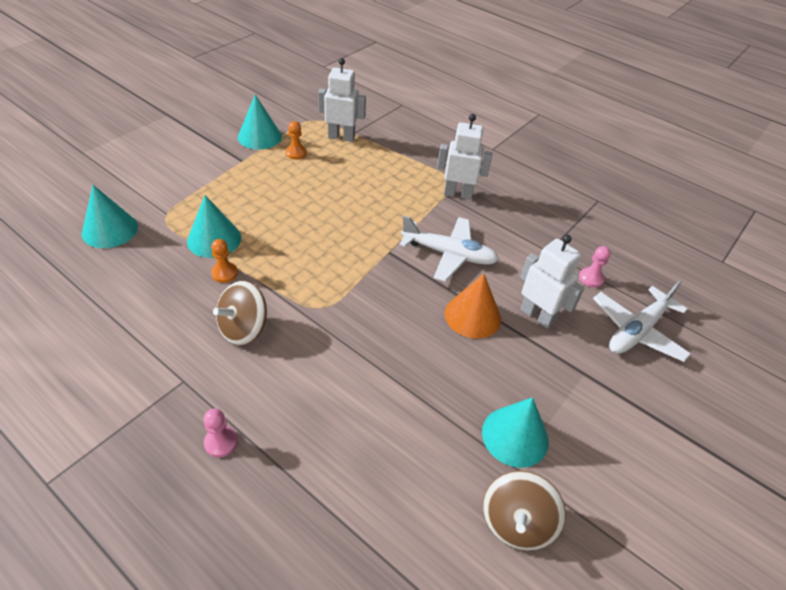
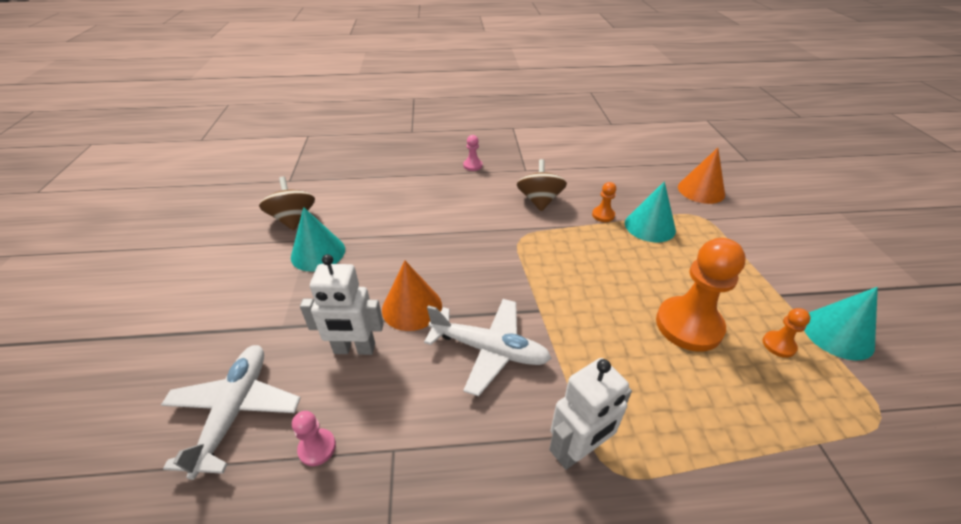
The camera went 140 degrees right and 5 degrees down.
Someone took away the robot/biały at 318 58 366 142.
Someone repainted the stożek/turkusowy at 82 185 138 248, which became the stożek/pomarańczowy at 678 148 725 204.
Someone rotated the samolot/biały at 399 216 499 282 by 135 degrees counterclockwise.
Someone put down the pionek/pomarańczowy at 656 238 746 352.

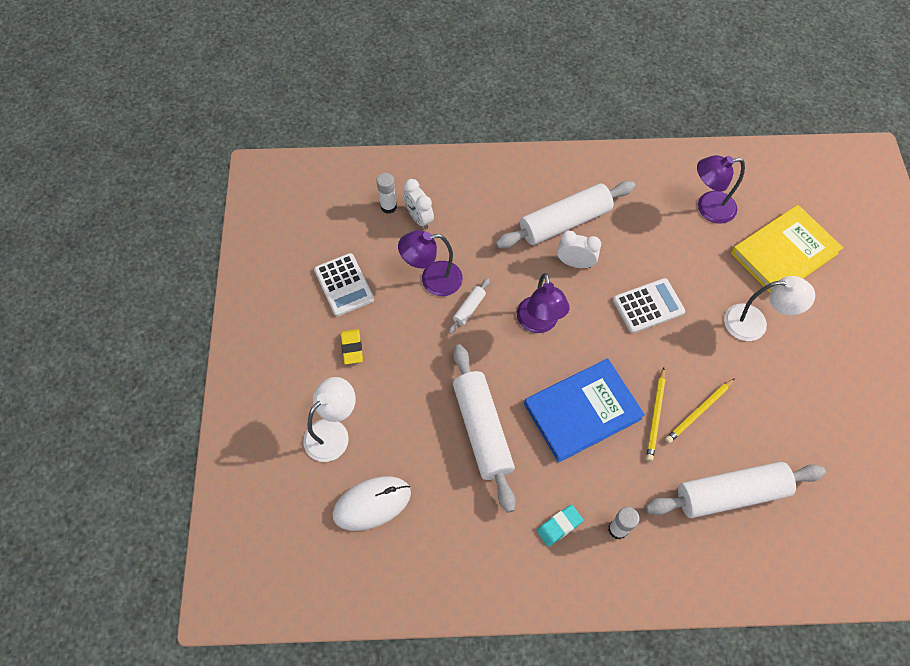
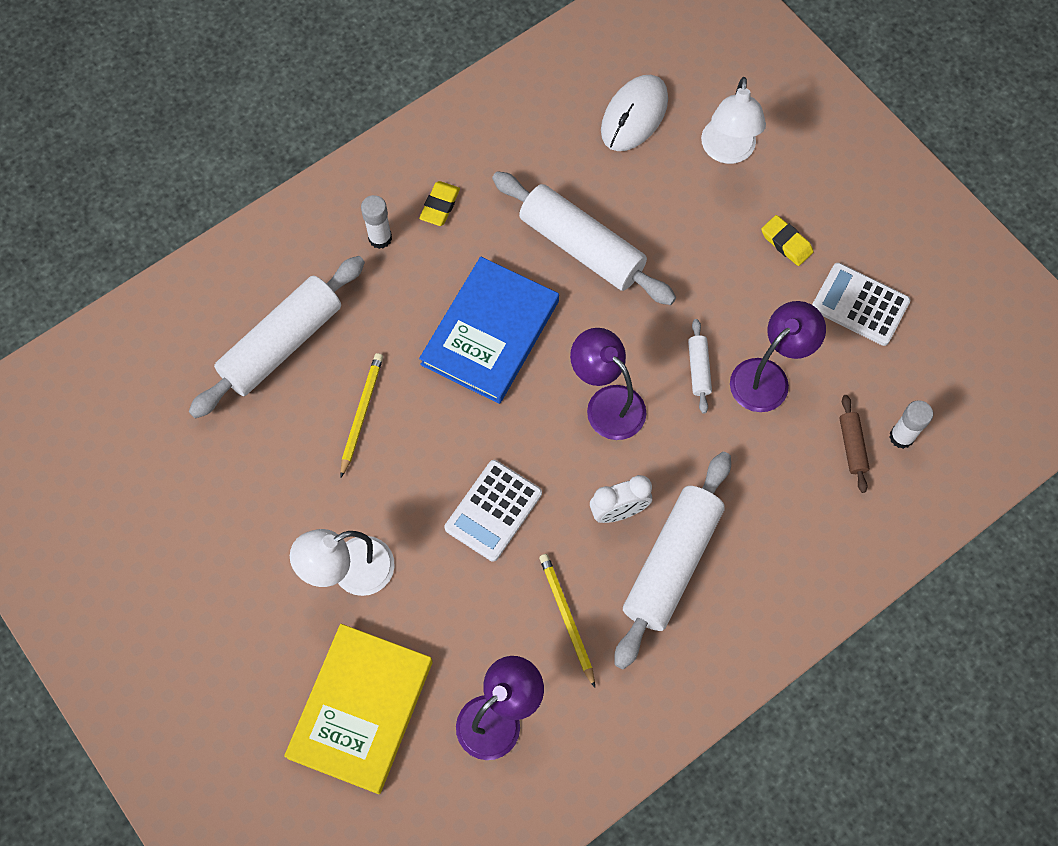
The camera went 145 degrees right and 5 degrees up.
Someone swapped the budzik/biały at 403 179 434 229 for the wałek do ciasta/brązowy at 839 395 870 493.
Someone carried the ołówek/żółty from 646 367 666 461 to 539 554 595 688.
Someone repainted the gumka do mazania/turkusowy at 537 505 583 547, which became the gumka do mazania/żółty at 419 181 460 226.

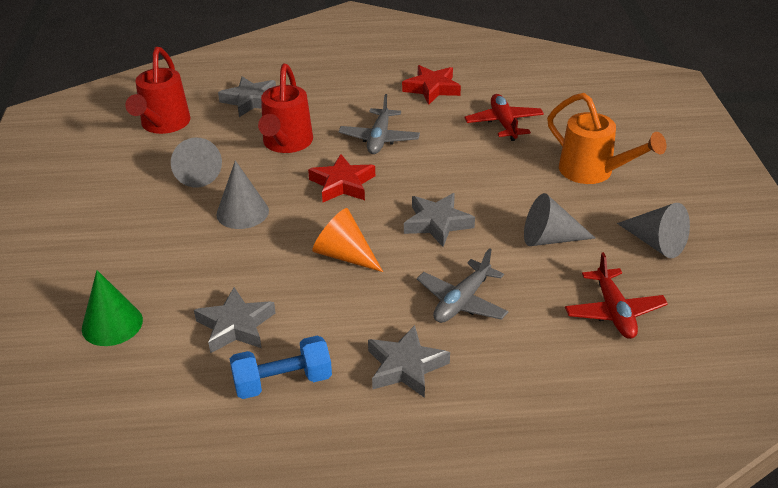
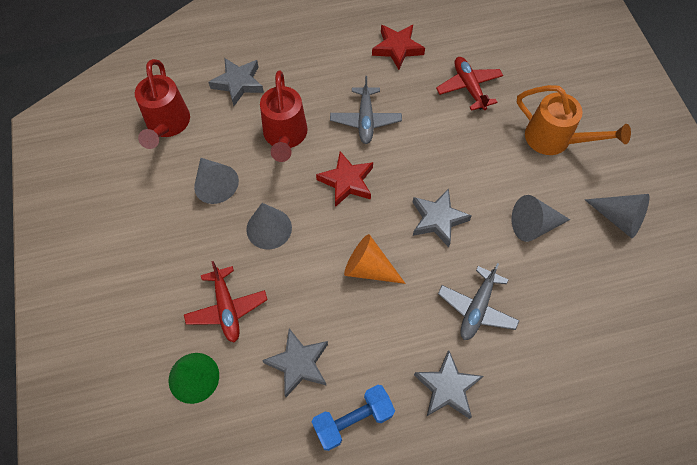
The camera went 10 degrees left and 25 degrees up.
Someone carried the samolot/czerwony from 565 252 668 339 to 184 261 268 343.

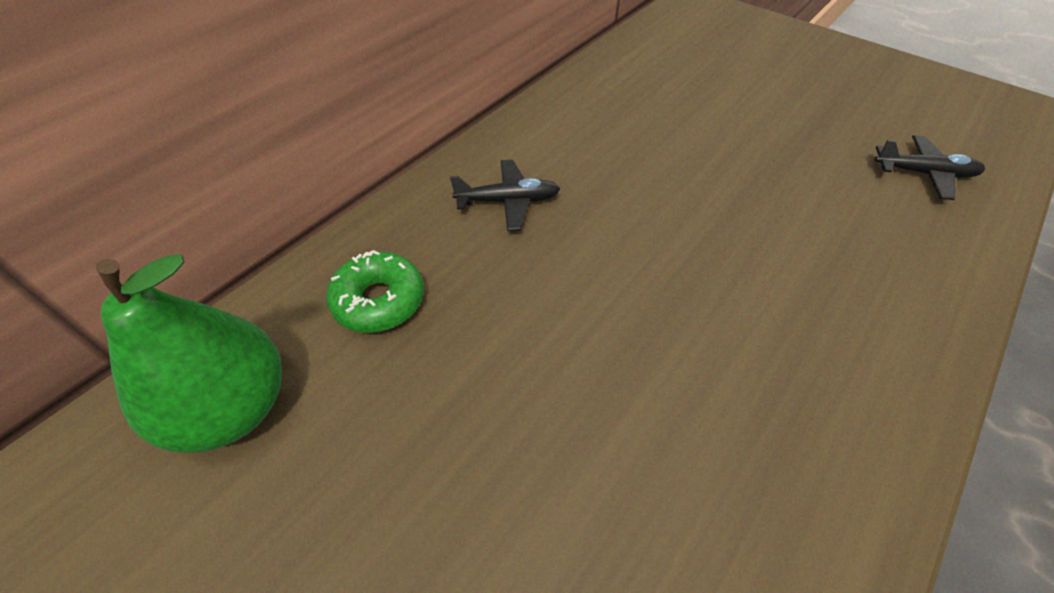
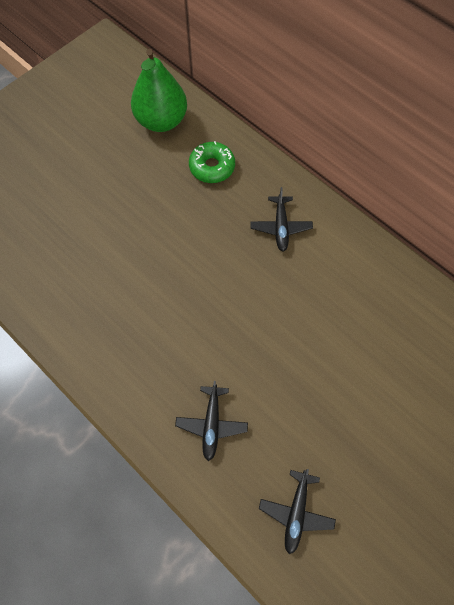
The camera went 95 degrees right and 15 degrees up.
Someone put down the samolot/czarny at 175 381 248 461.

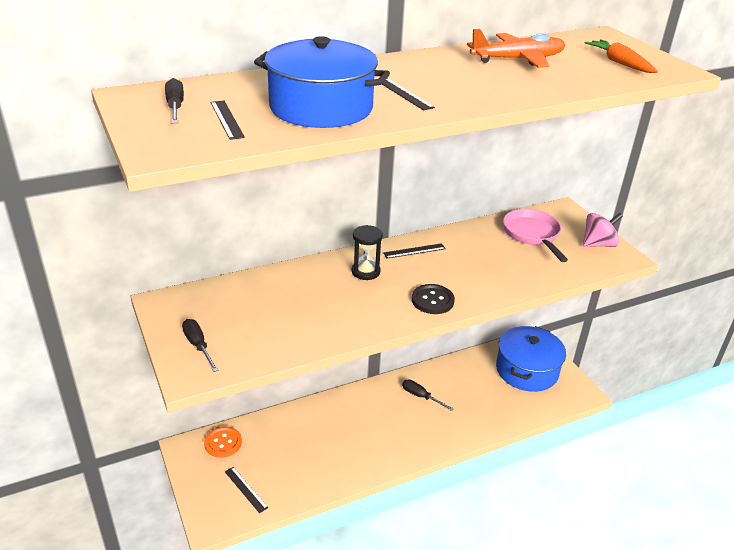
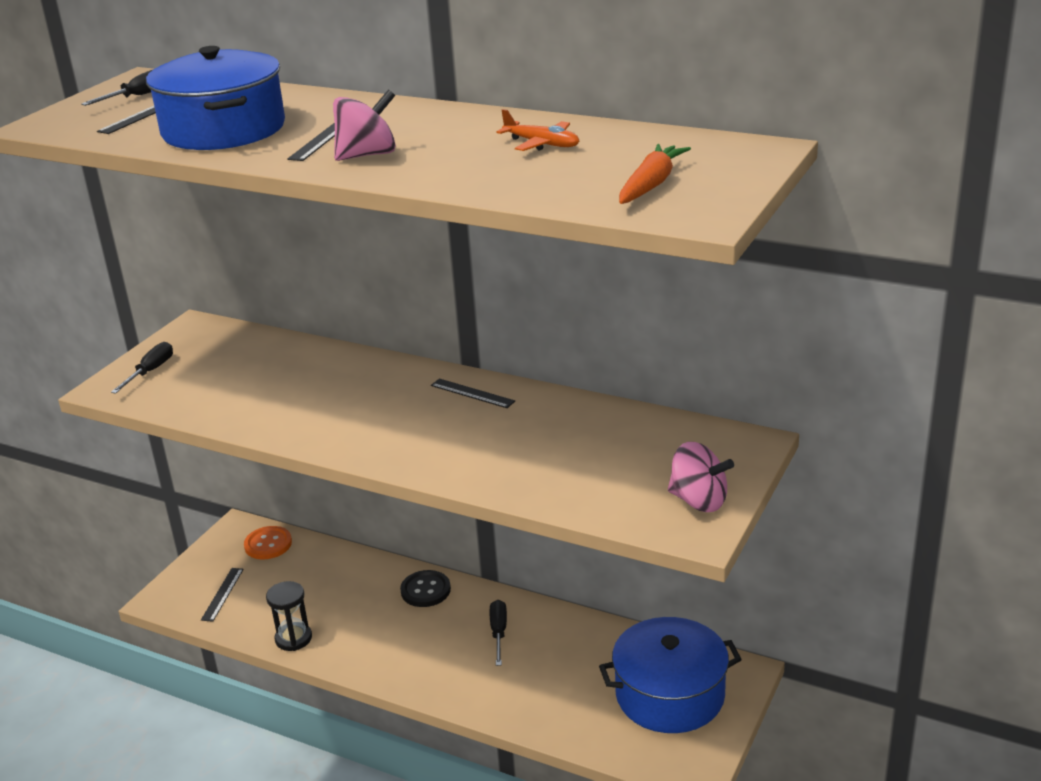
The camera went 55 degrees right and 5 degrees down.
Someone scaled the samolot/pomarańczowy at 467 29 565 68 by 0.58.
Someone took away the patelnia/różowy at 503 209 568 262.
Someone carried the klepsydra/czarny from 352 225 383 280 to 266 581 312 651.
Someone carried the guzik/czarny from 412 284 455 314 to 400 570 451 607.
Someone put down the bączek/różowy at 333 90 396 161.

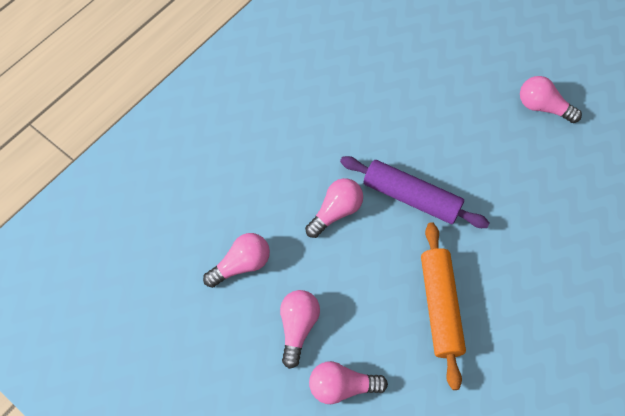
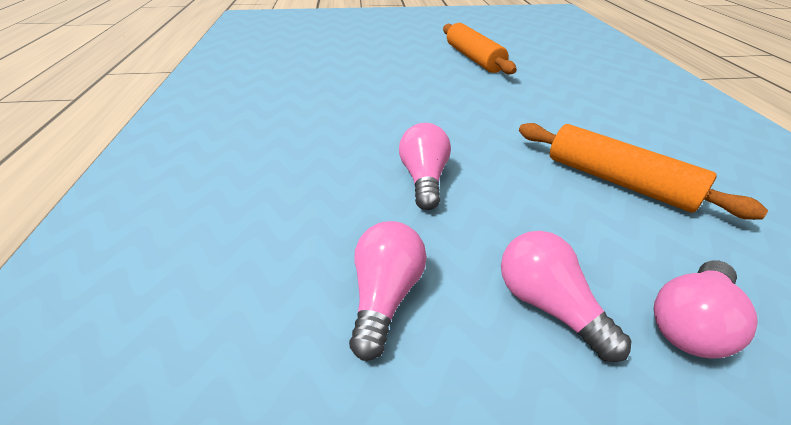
The camera went 45 degrees left and 25 degrees down.
Someone swapped the żarówka/różowy at 520 76 582 123 for the wałek do ciasta/pomarańczowy at 443 23 517 74.
Someone took away the wałek do ciasta/fioletowy at 340 156 490 228.

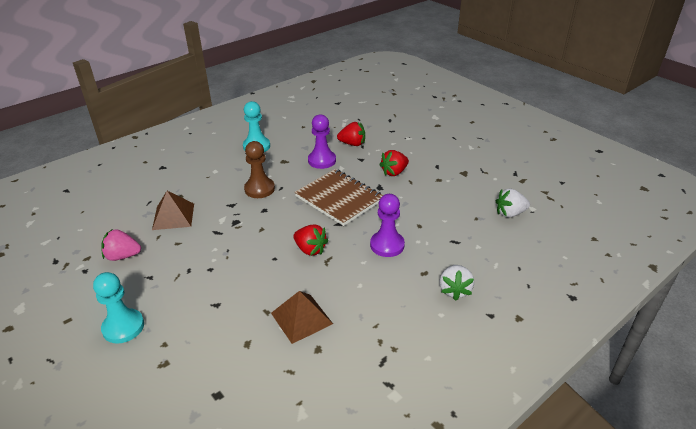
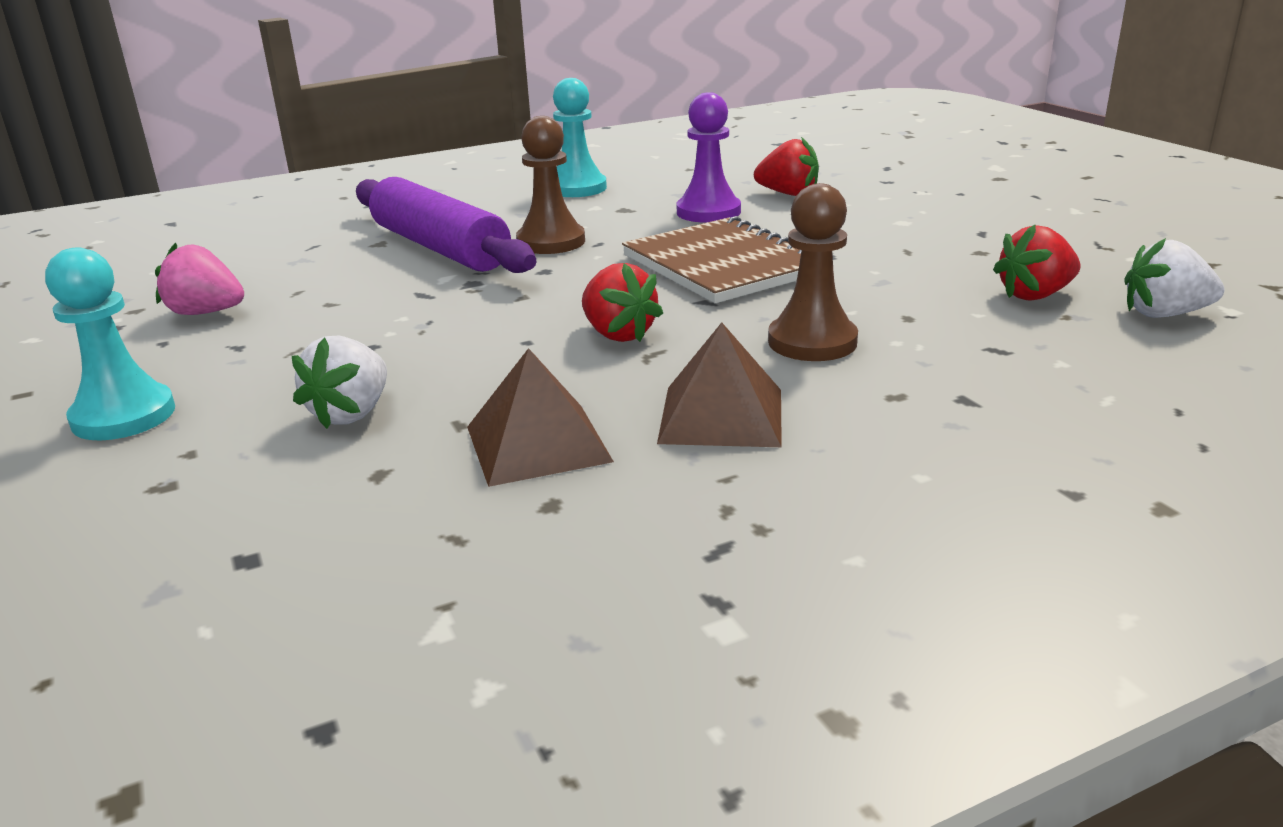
The camera went 15 degrees right and 10 degrees down.
Someone carried the truskawka/czerwony from 379 150 409 176 to 993 225 1080 301.
Someone carried the piramida/brązowy from 152 191 194 230 to 657 322 782 447.
Someone repainted the pionek/fioletowy at 370 194 405 257, which became the pionek/brązowy at 768 183 858 361.
Someone carried the truskawka/biały from 439 265 474 301 to 292 336 387 429.
Someone put down the wałek do ciasta/fioletowy at 356 177 536 273.

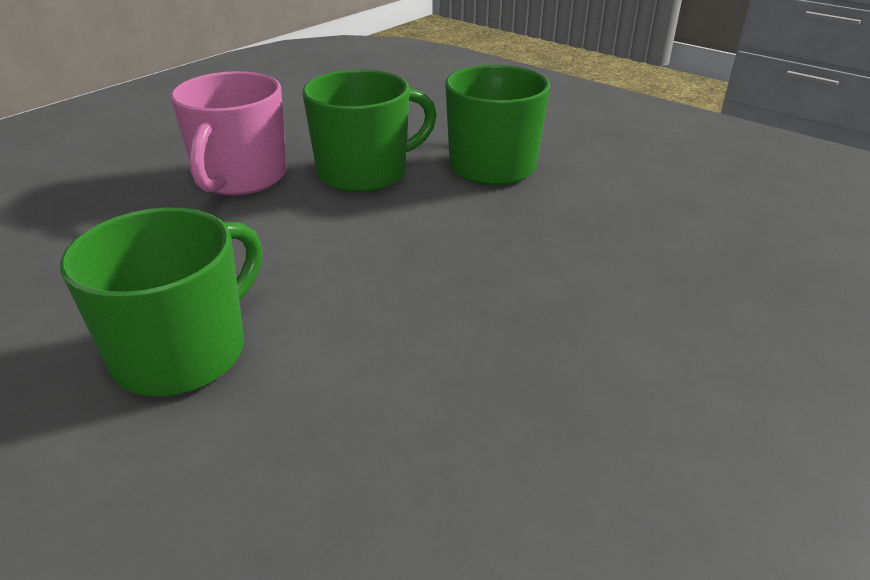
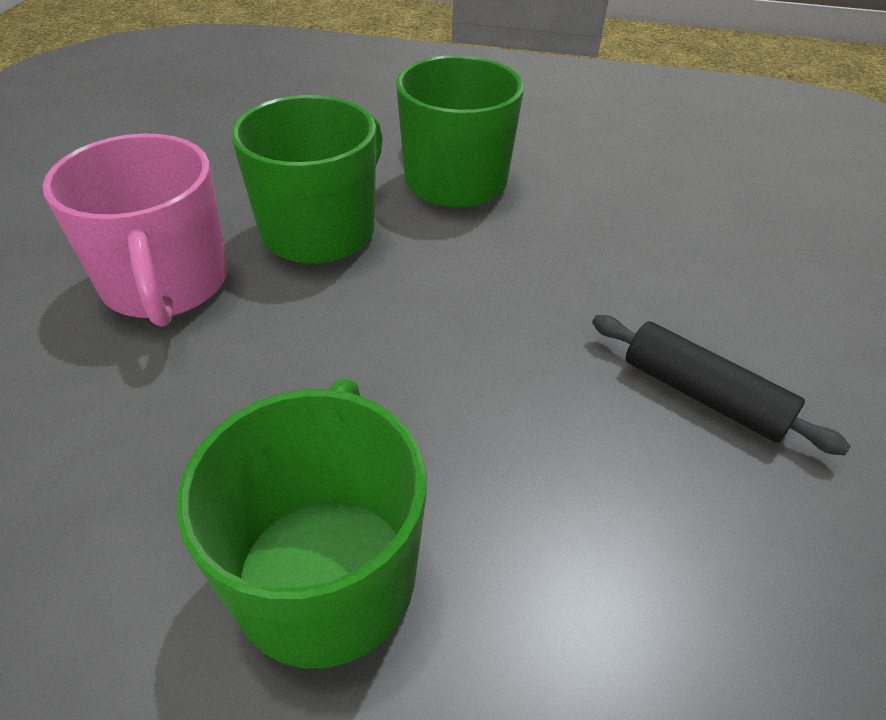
The camera went 30 degrees left and 10 degrees up.
Someone put down the wałek do ciasta/czarny at 592 315 851 455.

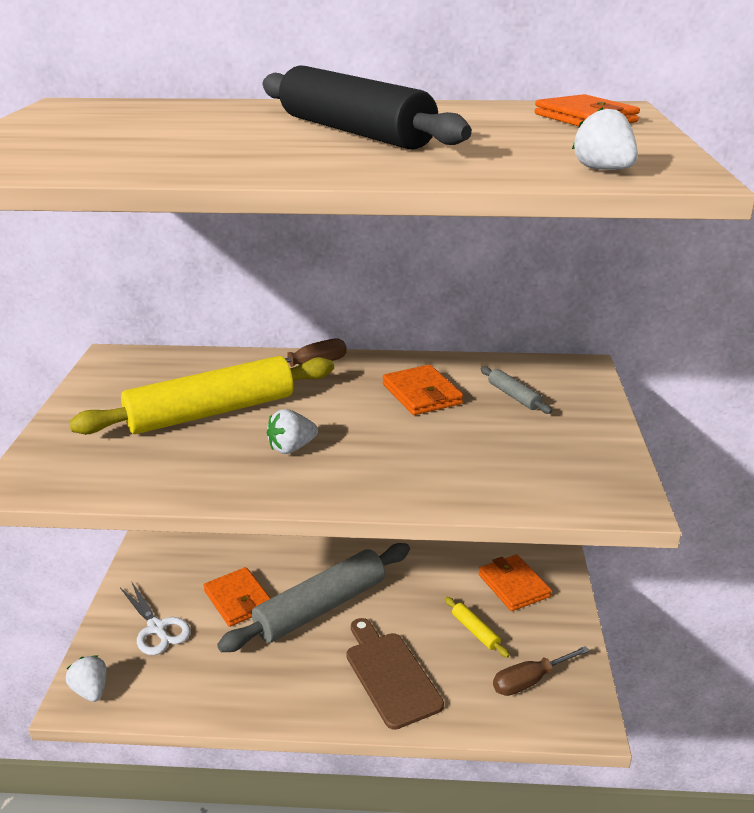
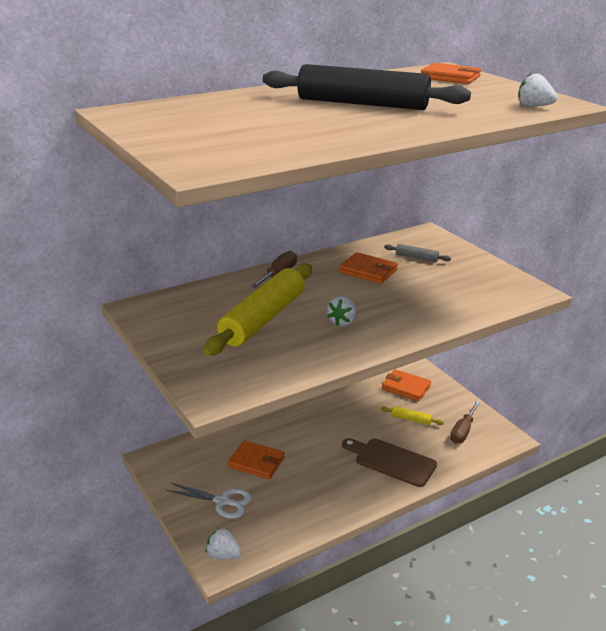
The camera went 35 degrees left and 0 degrees up.
Someone took away the wałek do ciasta/szary at 217 543 410 652.

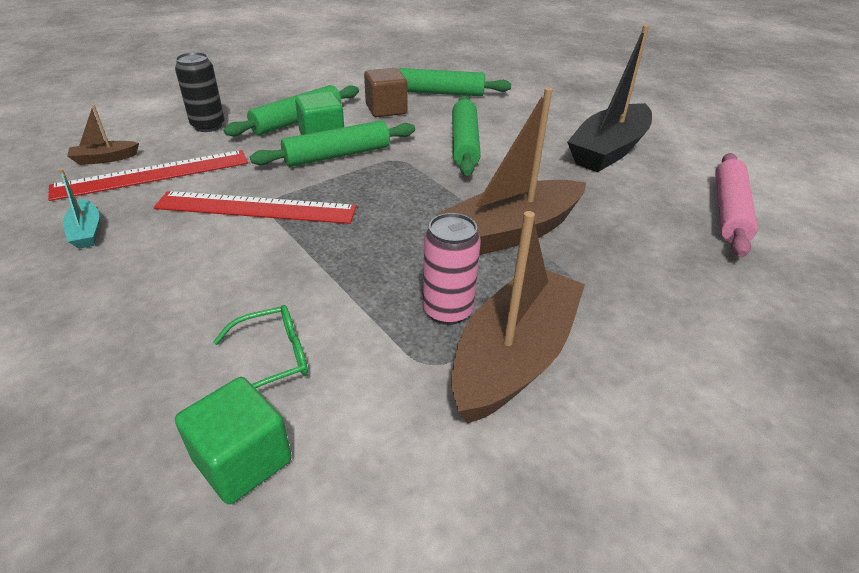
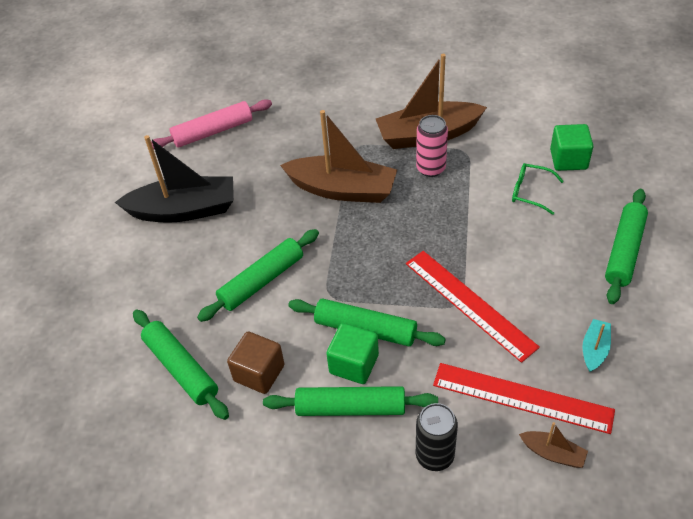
The camera went 130 degrees left and 10 degrees up.
Someone put down the wałek do ciasta/zielony at 605 189 648 304.

